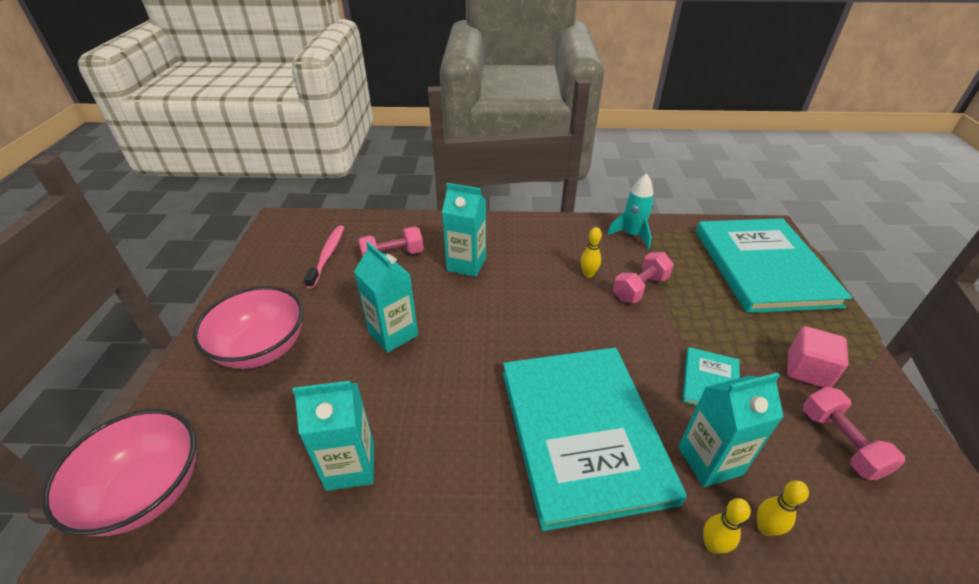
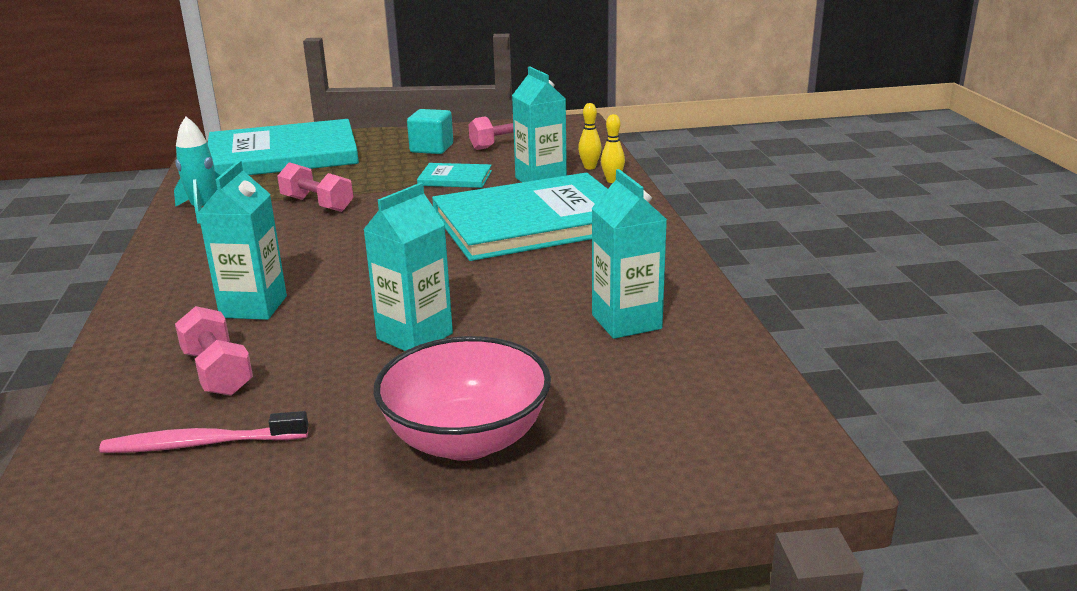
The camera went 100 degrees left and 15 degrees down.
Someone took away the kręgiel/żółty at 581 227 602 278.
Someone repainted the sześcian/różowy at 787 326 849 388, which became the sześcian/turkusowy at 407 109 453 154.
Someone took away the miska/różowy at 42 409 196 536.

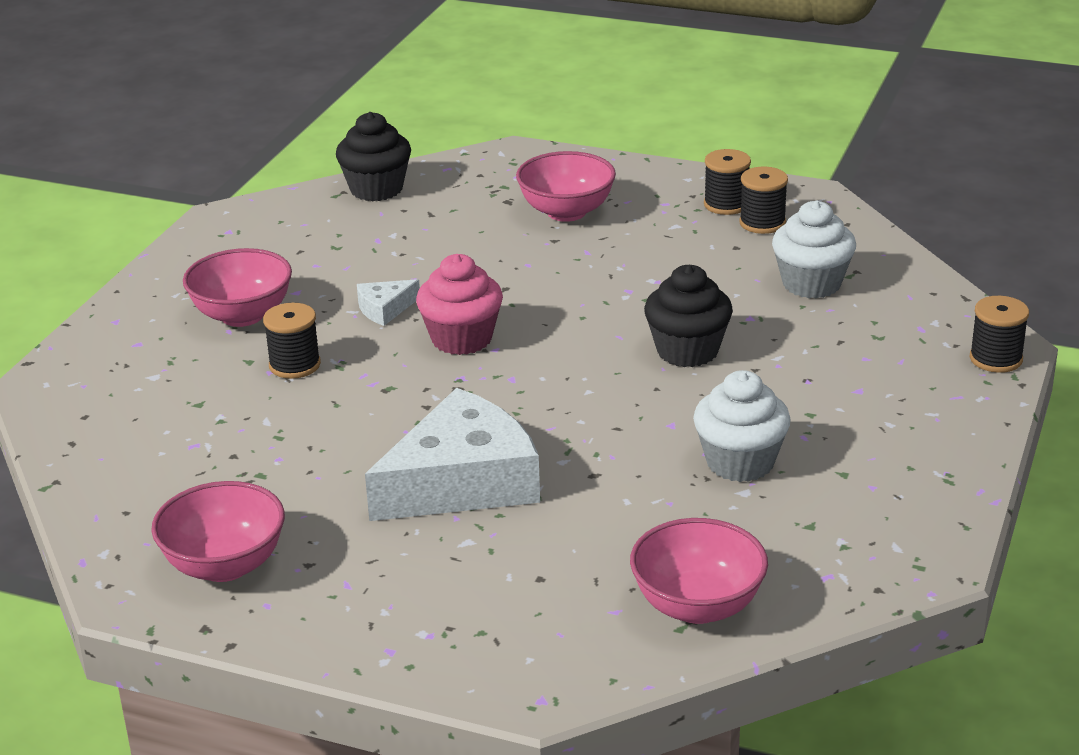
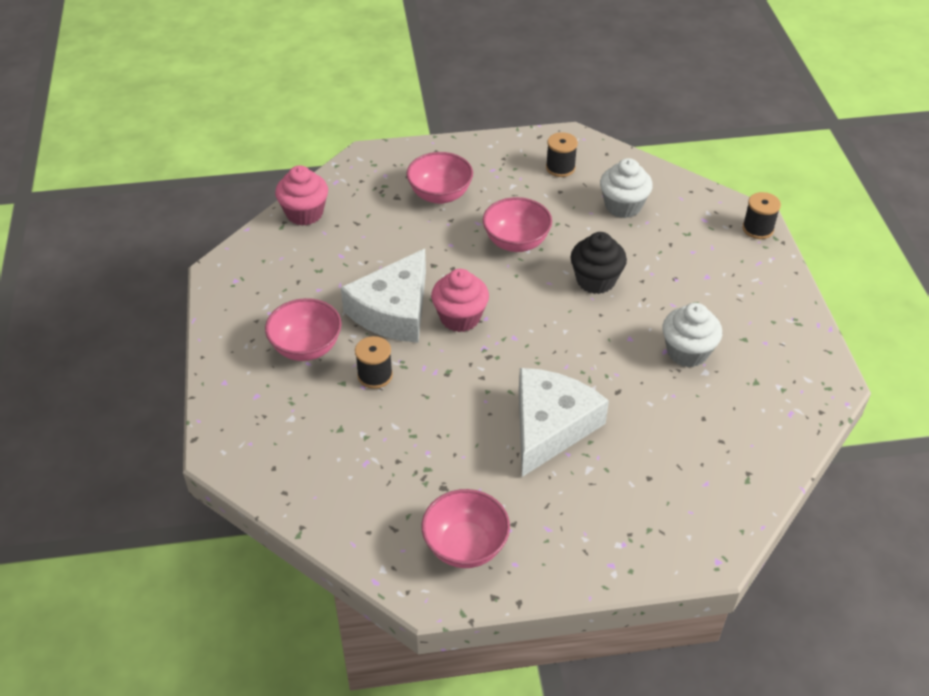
The camera went 30 degrees left and 15 degrees up.
Someone repainted the muffinka/czarny at 336 112 411 201, which became the muffinka/różowy at 275 165 328 226.
Someone took away the szpulka/czarny at 704 149 751 215.
Someone scaled the ser/biały at 357 279 420 326 by 2.33.
Someone carried the miska/różowy from 630 518 768 624 to 483 197 552 252.

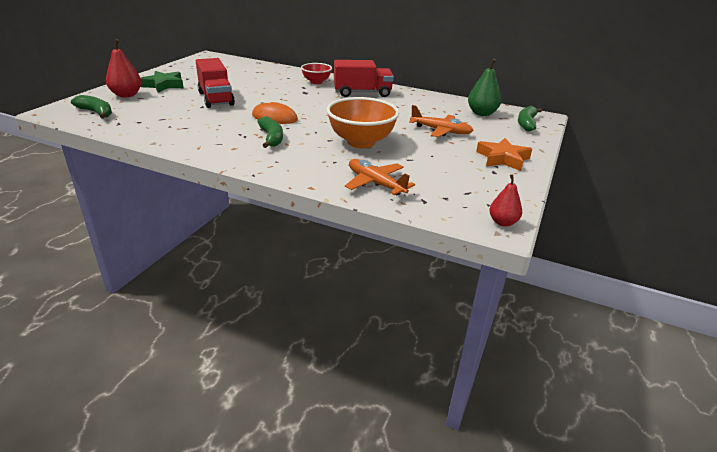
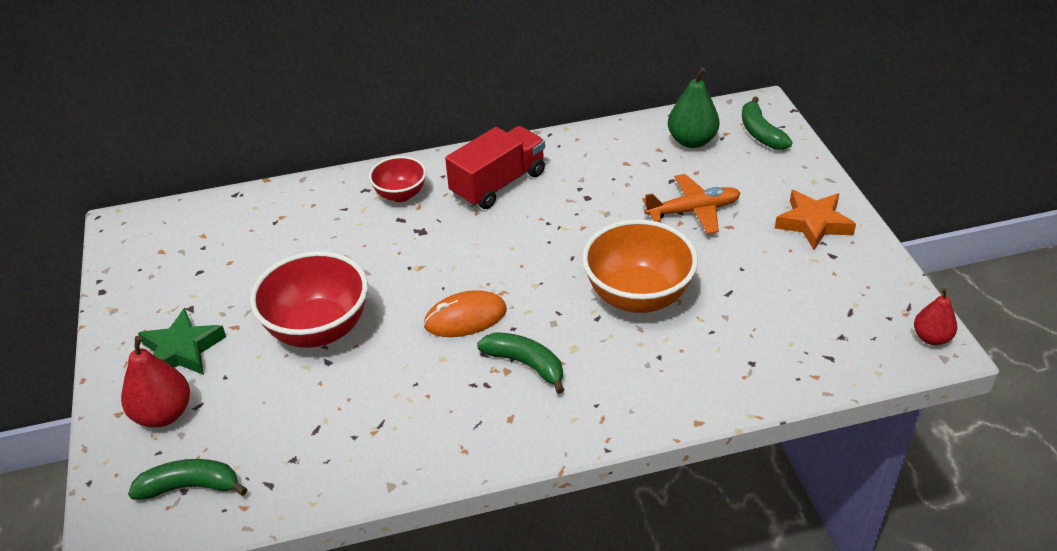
The camera went 35 degrees left and 10 degrees up.
Someone swapped the ciężarówka/czerwony at 196 58 235 108 for the miska/czerwony at 250 251 368 348.
Someone took away the samolot/pomarańczowy at 345 159 415 196.

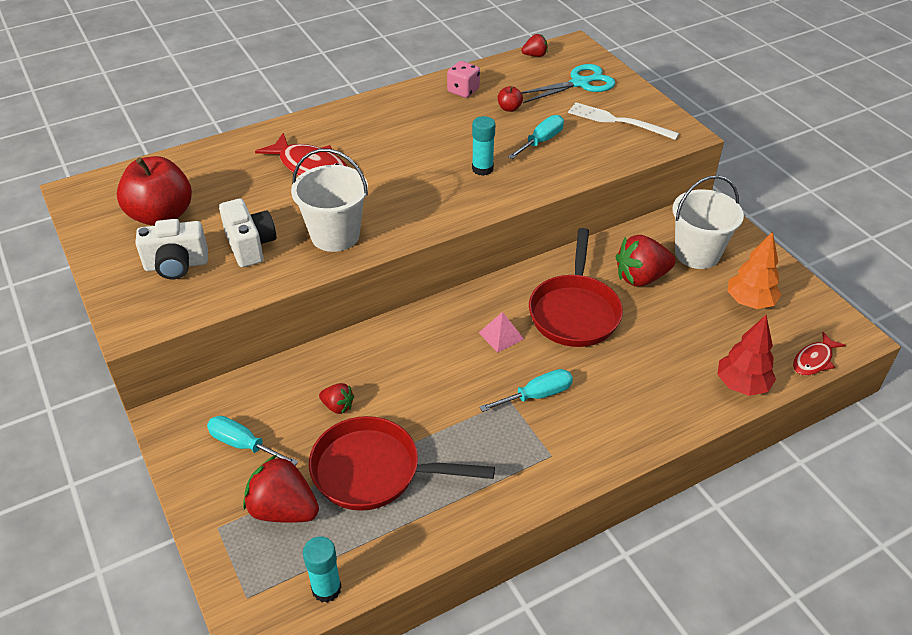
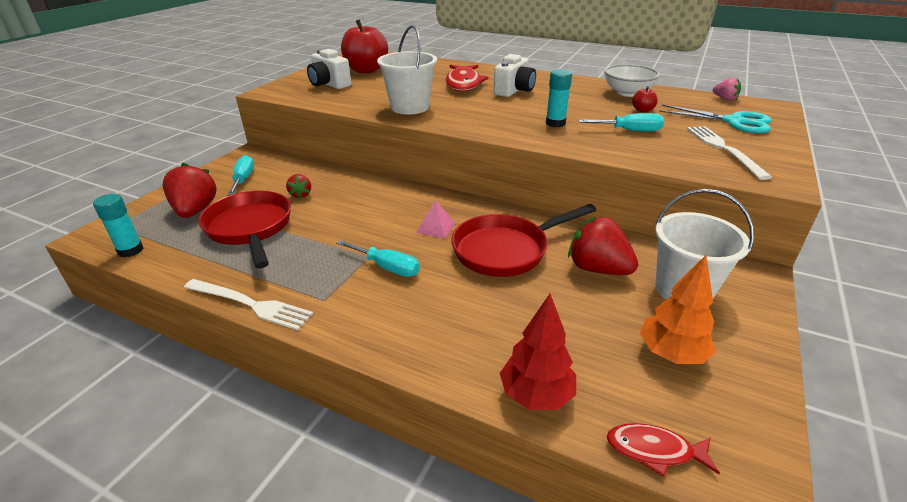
The camera went 55 degrees right and 10 degrees down.
Someone repainted the truskawka/czerwony at 521 34 548 57, which became the truskawka/różowy at 712 78 741 100.
Someone swapped the kostka do gry/różowy at 447 61 480 98 for the miska/biały at 604 64 660 97.
Someone carried the aparat fotograficzny/biały from 219 198 276 267 to 493 54 536 97.
Someone put down the widelec/biały at 184 279 313 330.

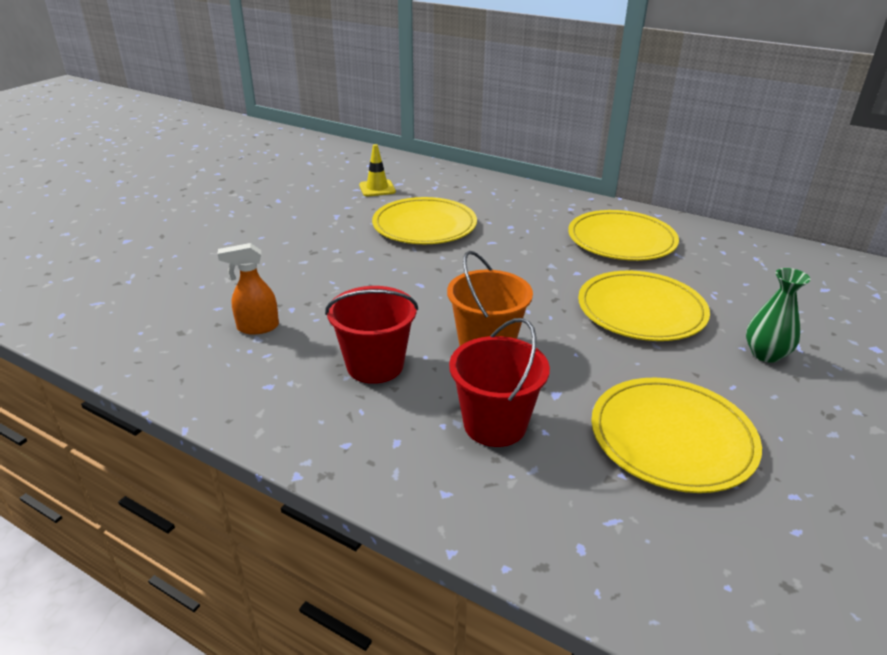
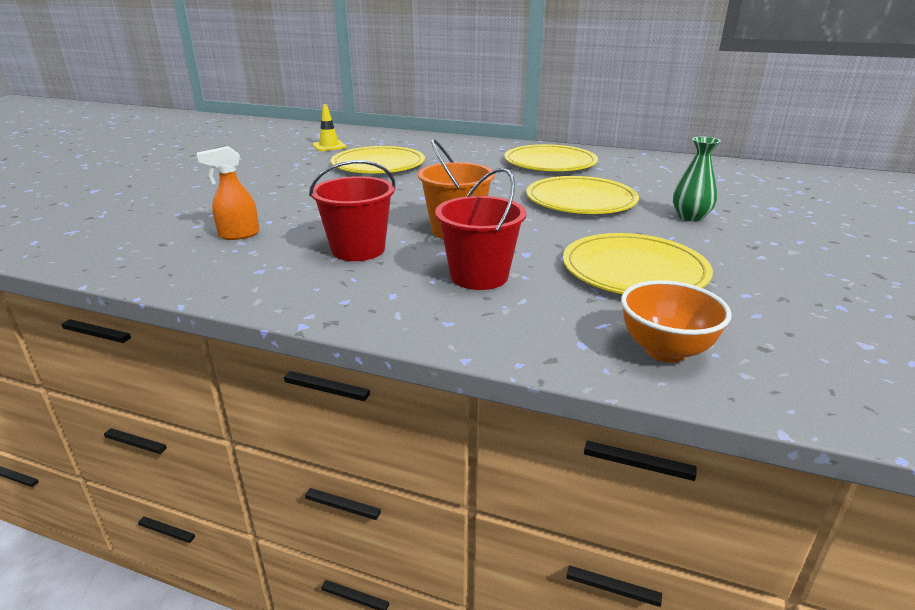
The camera went 10 degrees left and 5 degrees down.
Someone put down the miska/pomarańczowy at 621 280 732 363.

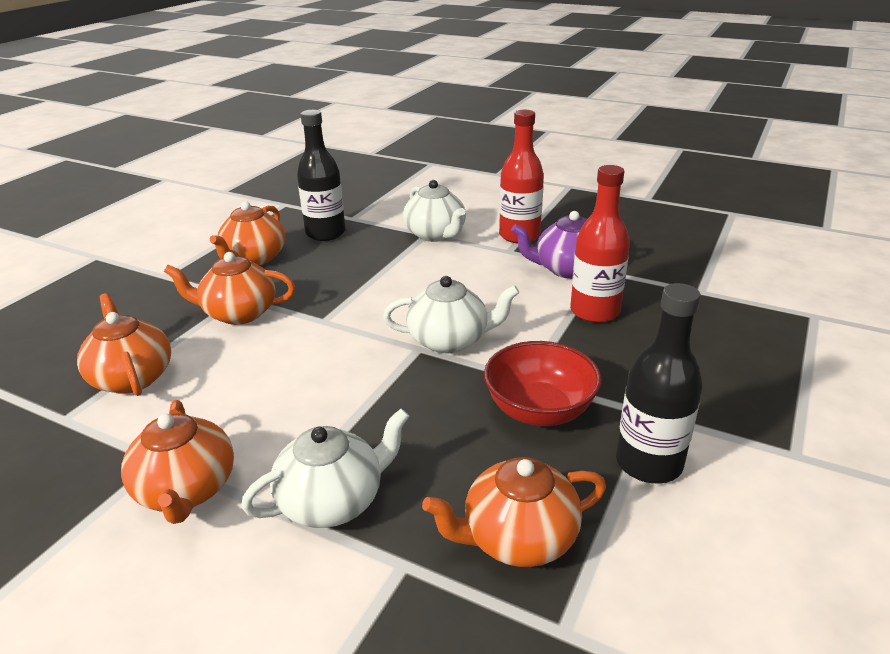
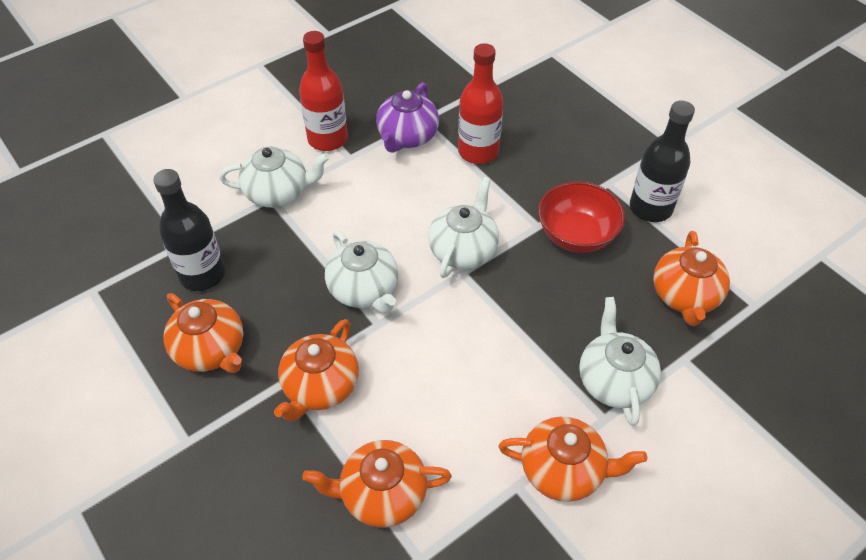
The camera went 65 degrees left and 20 degrees up.
Someone put down the imbryk/biały at 325 230 398 314.

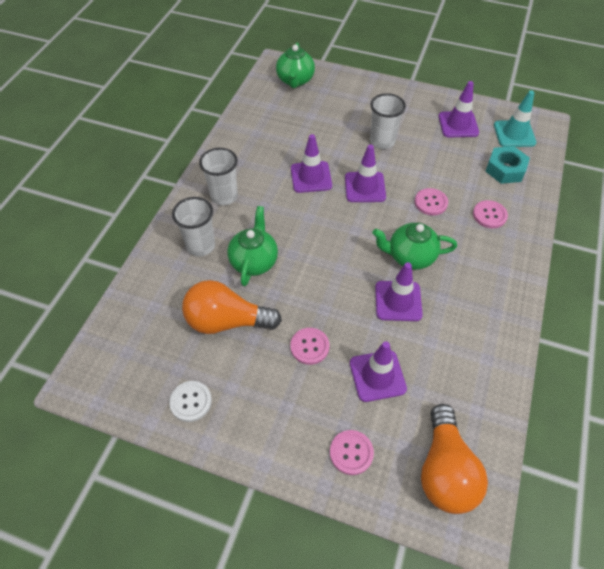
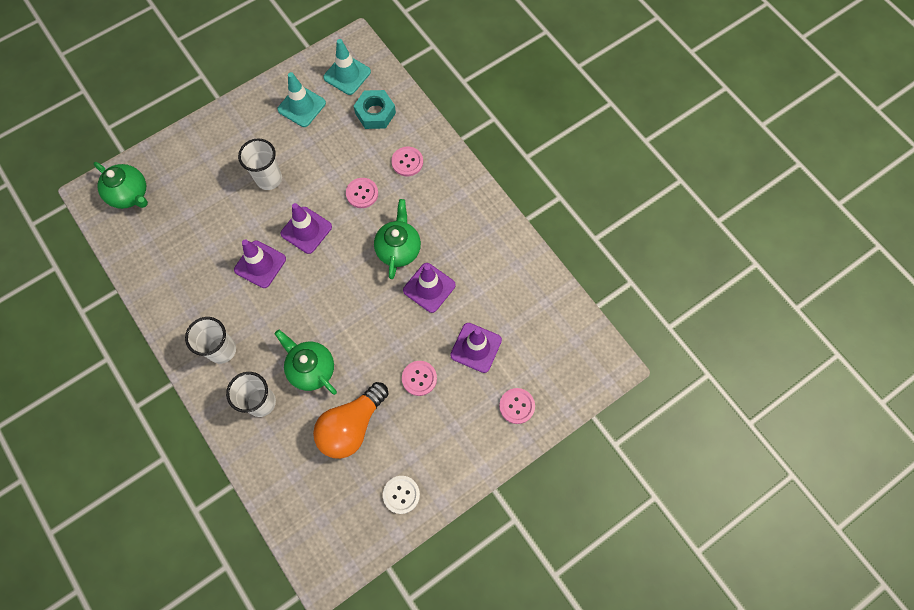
The camera went 55 degrees left and 15 degrees up.
Someone repainted the pachołek/fioletowy at 439 81 479 137, which became the pachołek/turkusowy at 277 72 326 127.
Someone rotated the imbryk/zielony at 372 223 457 270 by 150 degrees clockwise.
Someone took away the żarówka/pomarańczowy at 421 404 488 514.

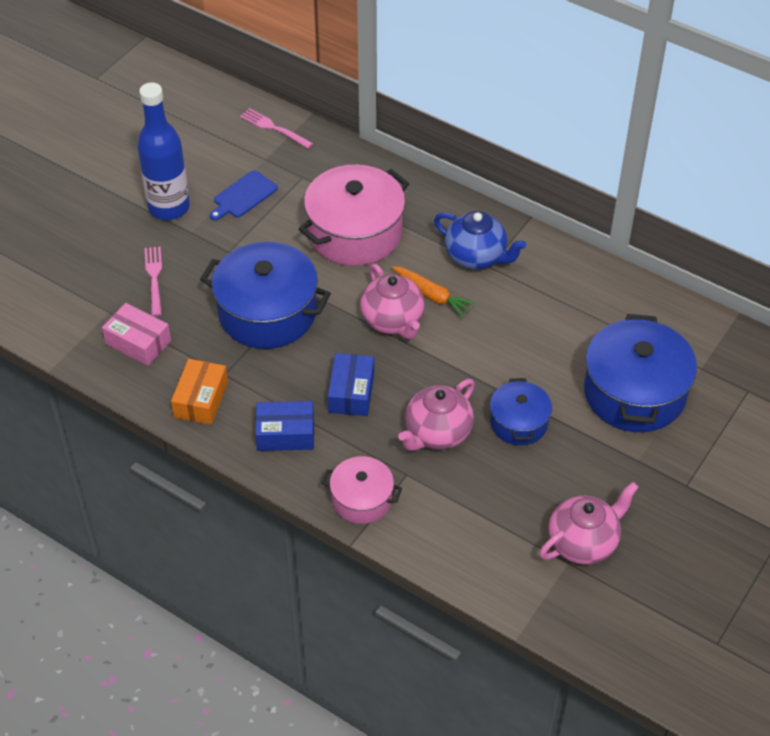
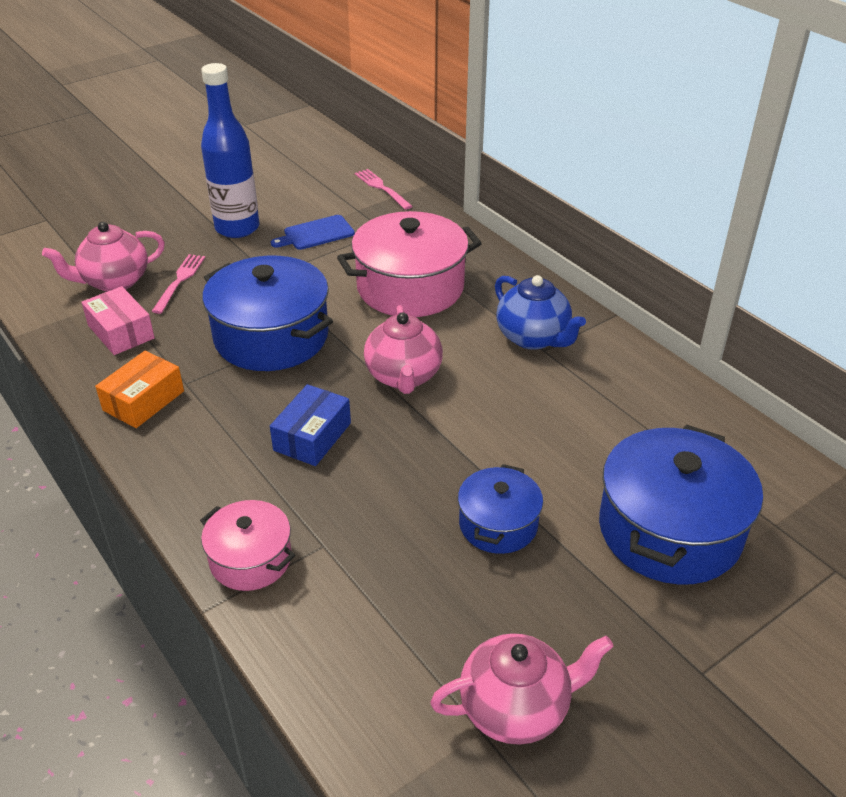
The camera went 20 degrees right and 10 degrees down.
Someone took away the marchewka/pomarańczowy at 392 266 476 318.
Someone carried the imbryk/różowy from 398 379 475 451 to 42 222 165 292.
Someone took away the pudełko/niebieski at 255 401 314 451.

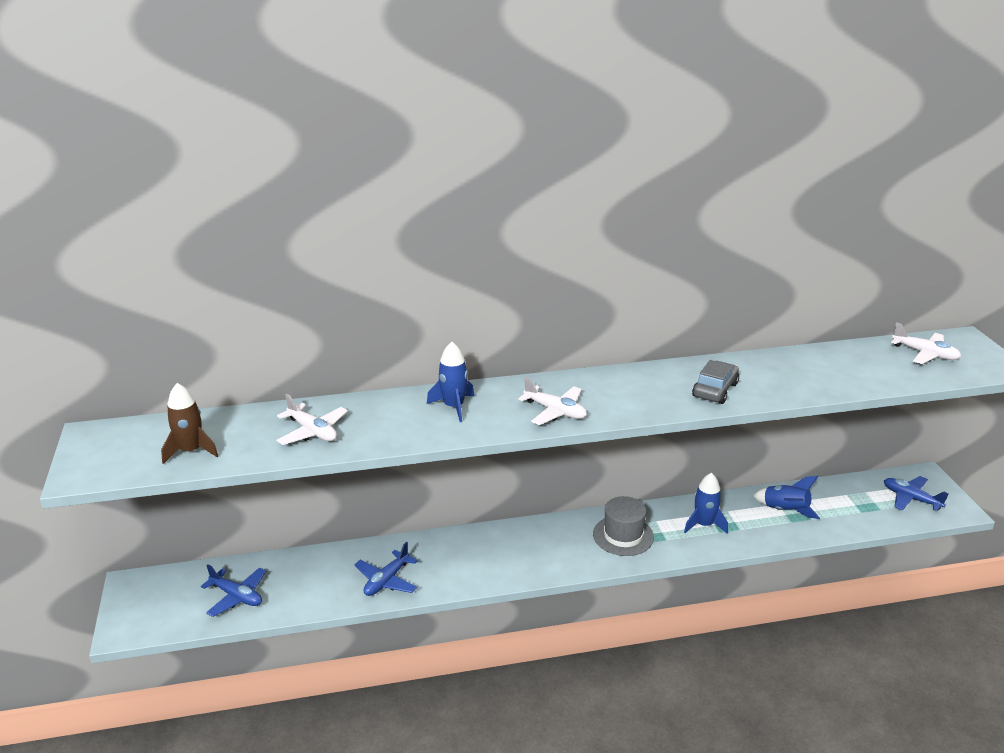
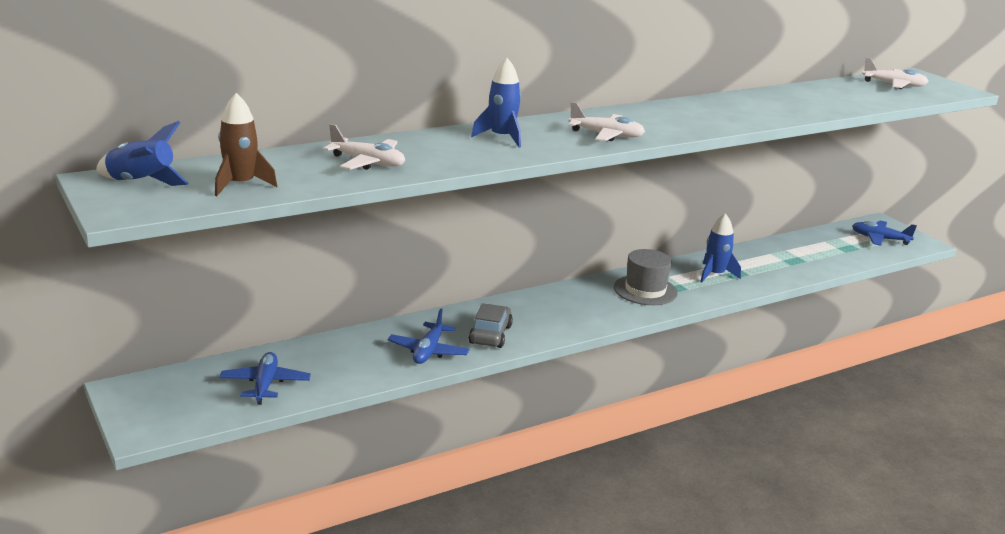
The camera went 20 degrees left and 5 degrees down.
Someone carried the samochód/szary from 692 360 739 404 to 469 303 513 348.
Someone carried the rakieta/niebieski from 753 476 820 519 to 96 121 189 186.
Someone rotated the samolot/niebieski at 201 564 266 617 by 105 degrees counterclockwise.

